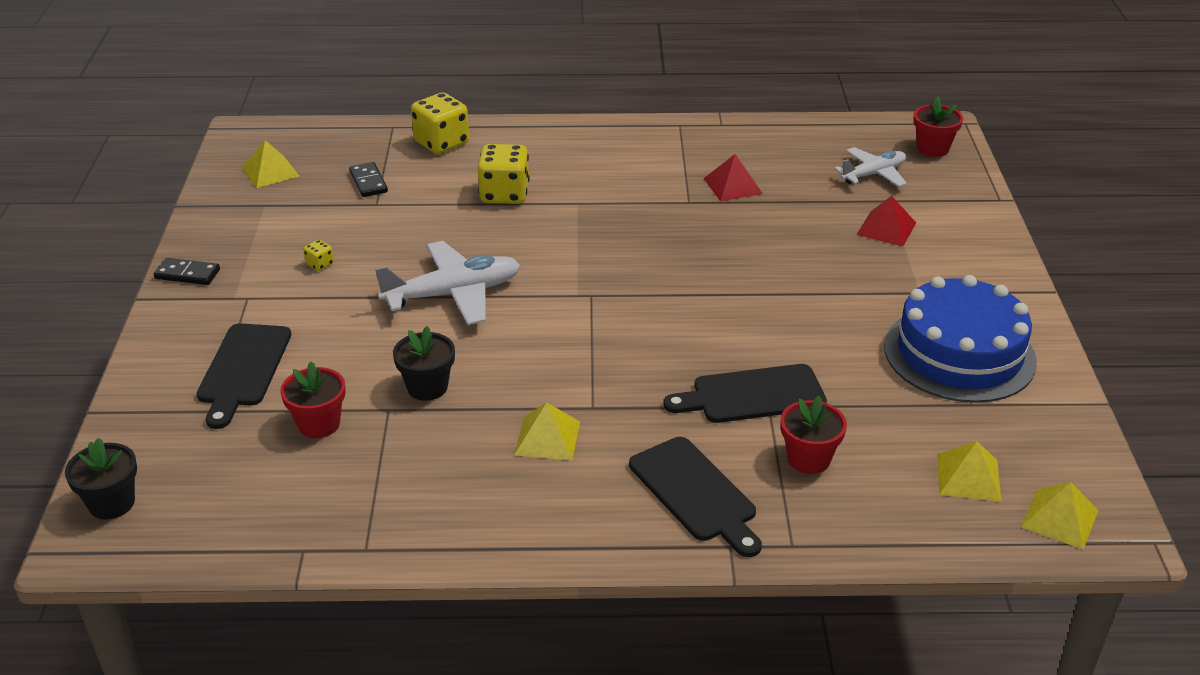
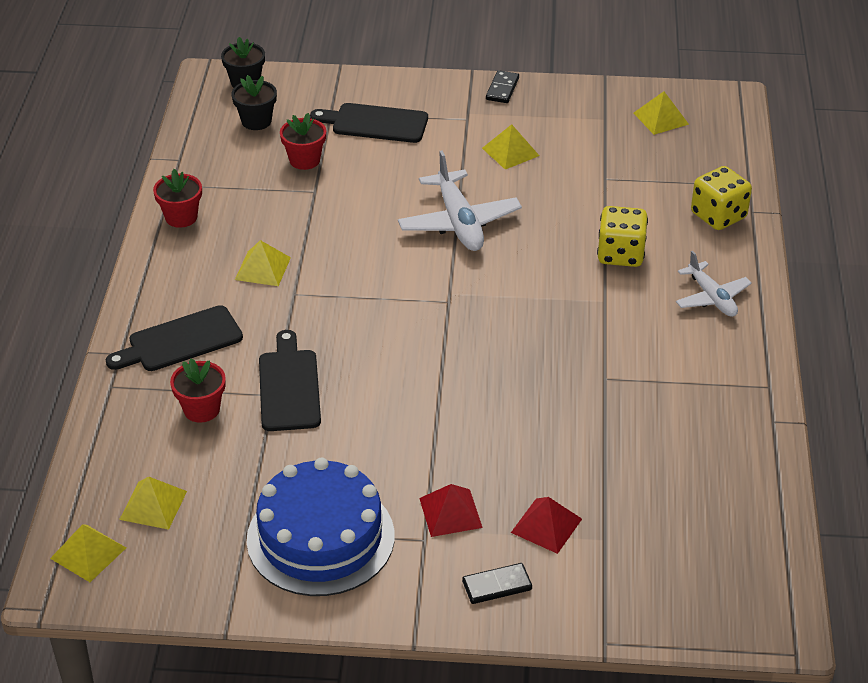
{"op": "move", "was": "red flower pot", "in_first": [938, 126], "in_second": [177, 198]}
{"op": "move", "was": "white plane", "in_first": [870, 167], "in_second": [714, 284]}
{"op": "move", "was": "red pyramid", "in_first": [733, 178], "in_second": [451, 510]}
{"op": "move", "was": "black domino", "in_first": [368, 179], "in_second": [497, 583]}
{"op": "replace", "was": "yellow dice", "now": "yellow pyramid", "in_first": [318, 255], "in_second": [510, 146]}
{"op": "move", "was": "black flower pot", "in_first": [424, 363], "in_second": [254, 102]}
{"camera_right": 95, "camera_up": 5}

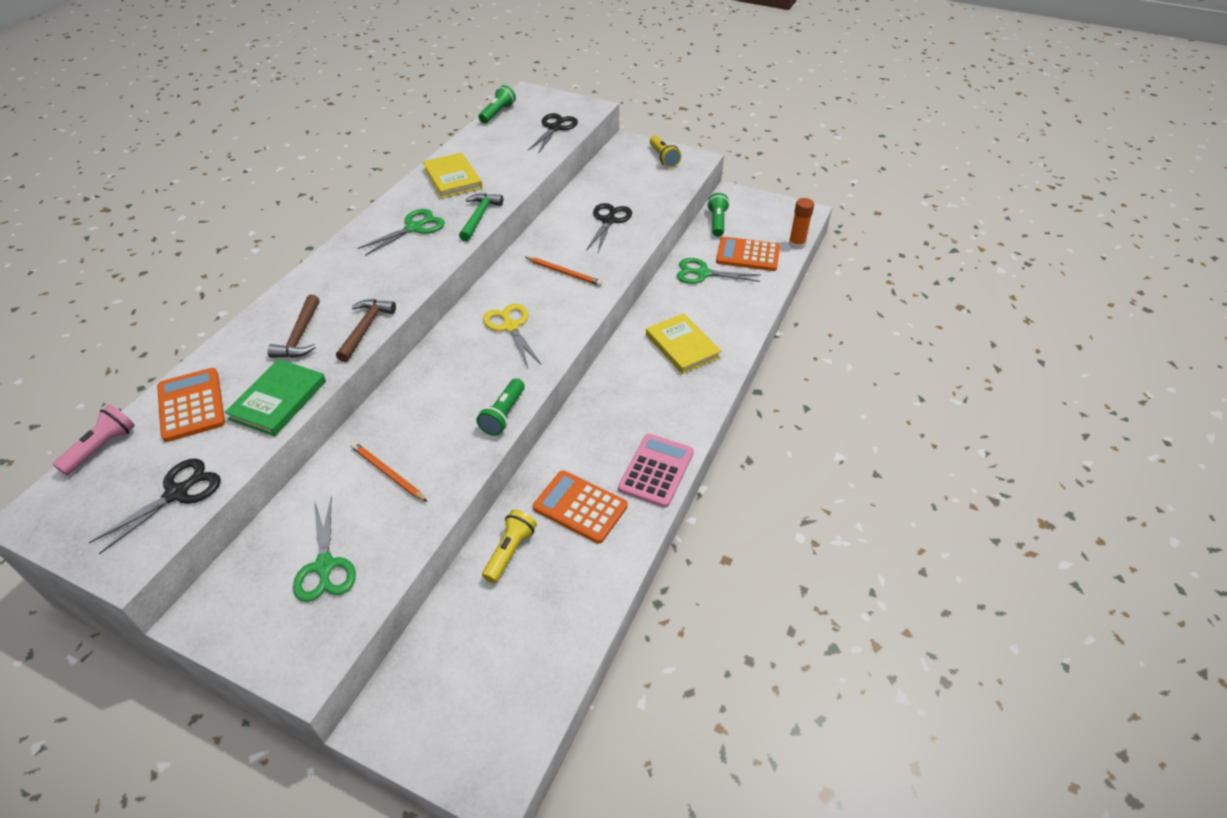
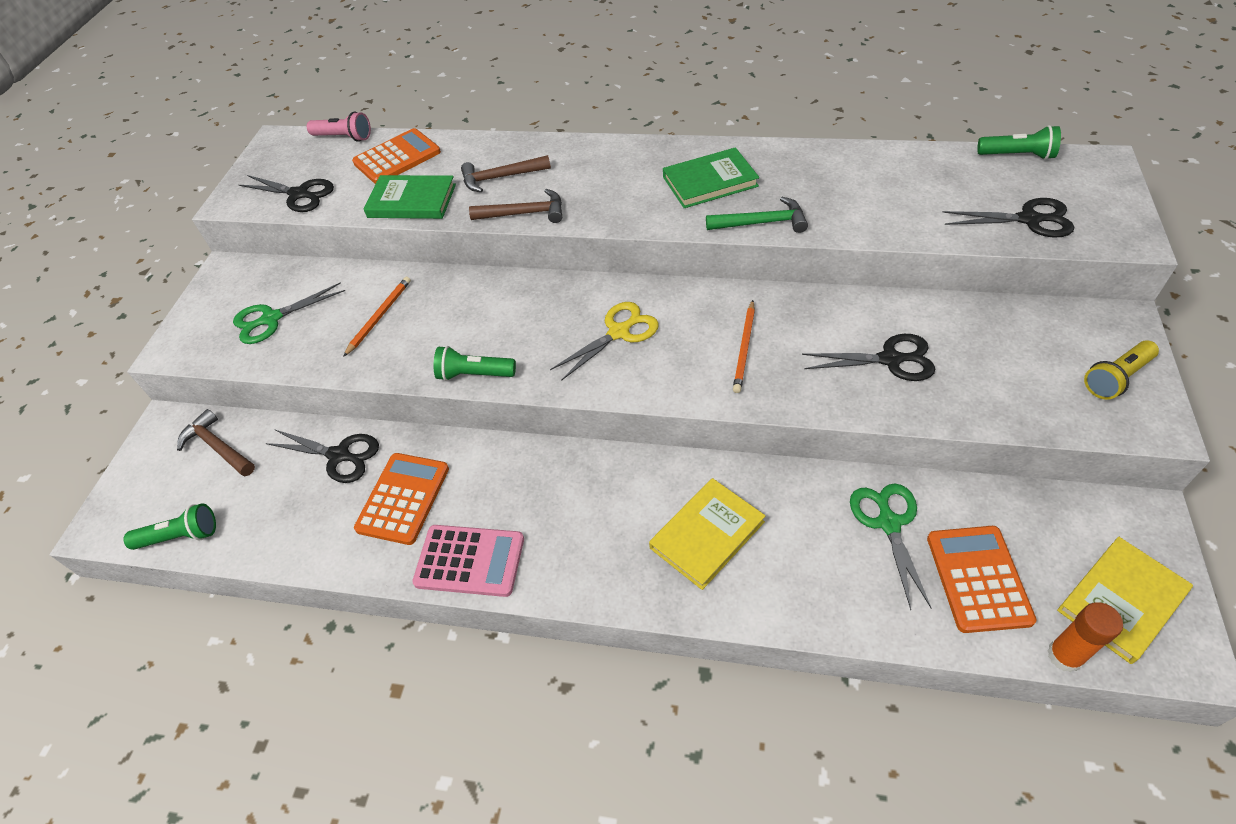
{"op": "move", "was": "yellow book", "in_first": [452, 175], "in_second": [1125, 600]}
{"op": "move", "was": "green flashlight", "in_first": [718, 215], "in_second": [170, 526]}
{"op": "replace", "was": "green scissors", "now": "green book", "in_first": [401, 232], "in_second": [711, 177]}
{"op": "replace", "was": "yellow flashlight", "now": "black scissors", "in_first": [509, 546], "in_second": [322, 456]}
{"op": "insert", "now": "brown hammer", "in_second": [216, 442]}
{"camera_right": 80, "camera_up": 5}

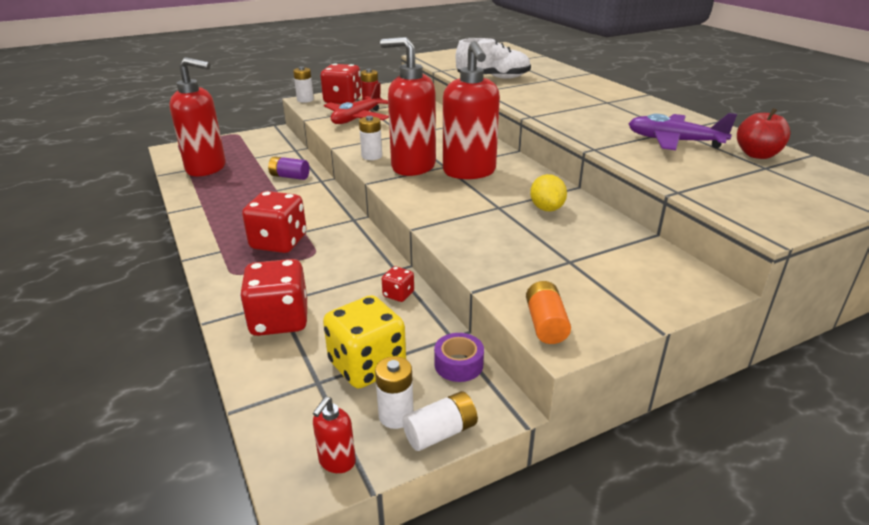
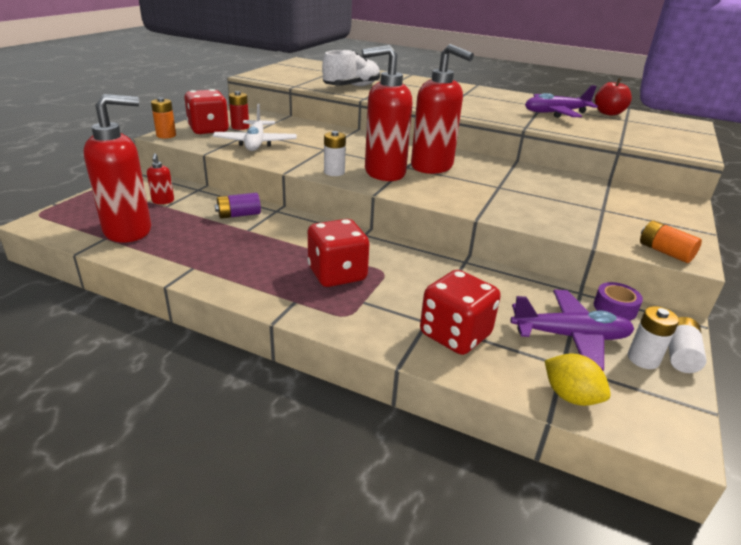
{"op": "recolor", "was": "white battery", "now": "orange battery", "in_first": [303, 84], "in_second": [163, 118]}
{"op": "recolor", "was": "red plane", "now": "white plane", "in_first": [356, 103], "in_second": [254, 127]}
{"op": "move", "was": "yellow lemon", "in_first": [548, 192], "in_second": [578, 379]}
{"op": "delete", "was": "red dice", "in_first": [398, 284]}
{"op": "replace", "was": "yellow dice", "now": "purple plane", "in_first": [364, 341], "in_second": [572, 330]}
{"op": "move", "was": "red soap dispenser", "in_first": [334, 435], "in_second": [160, 178]}
{"camera_right": -40, "camera_up": 0}

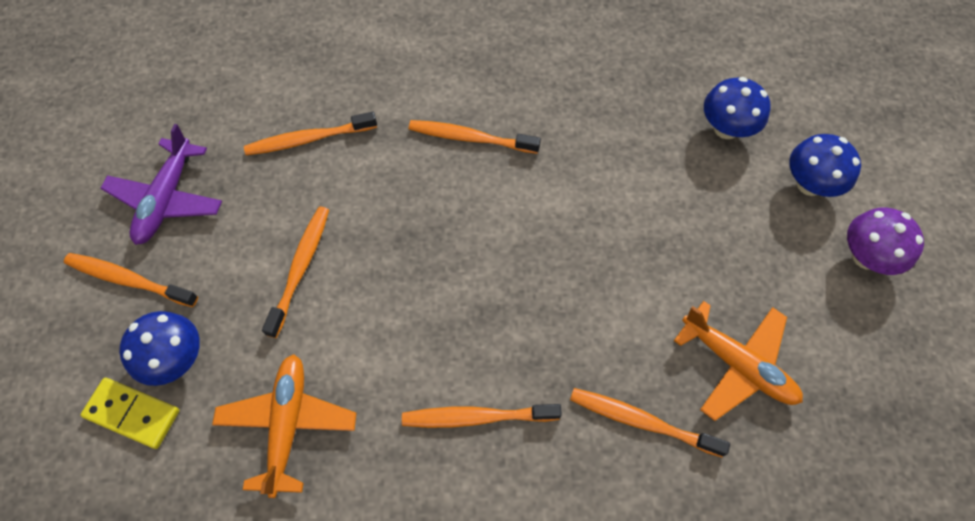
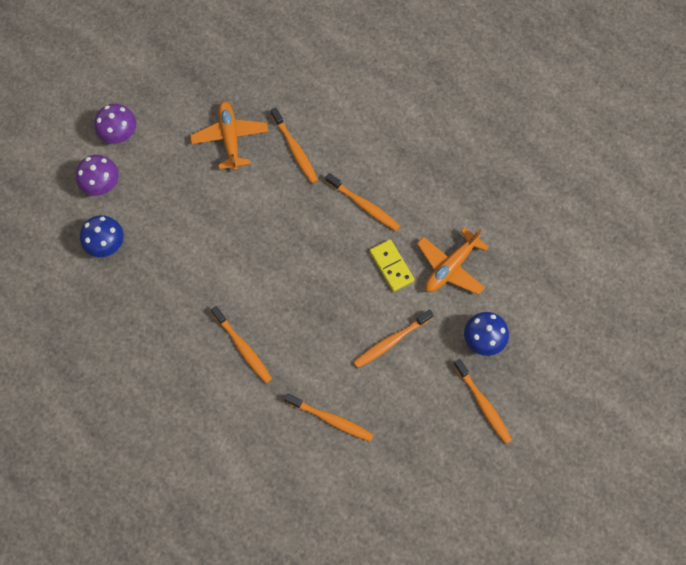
{"op": "delete", "was": "purple plane", "in_first": [161, 184]}
{"op": "recolor", "was": "blue mushroom", "now": "purple mushroom", "in_first": [825, 165], "in_second": [97, 175]}
{"op": "move", "was": "yellow domino", "in_first": [130, 413], "in_second": [392, 265]}
{"camera_right": -140, "camera_up": 5}

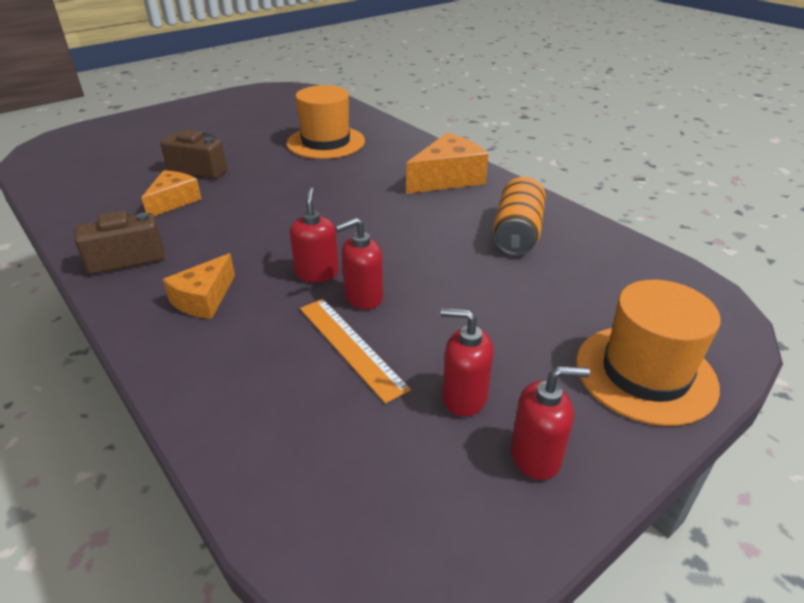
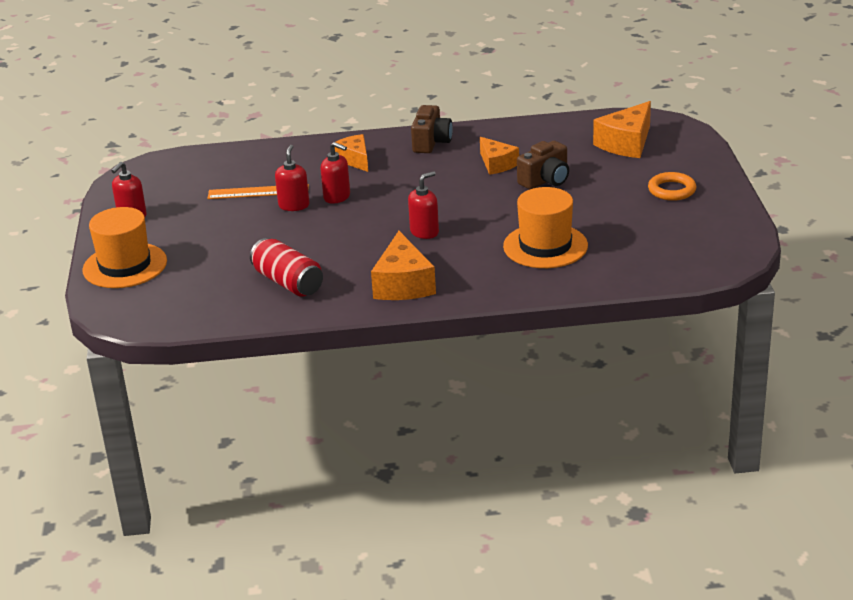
{"op": "recolor", "was": "orange can", "now": "red can", "in_first": [519, 216], "in_second": [286, 267]}
{"op": "move", "was": "red soap dispenser", "in_first": [467, 362], "in_second": [423, 205]}
{"op": "insert", "now": "orange cheese", "in_second": [622, 129]}
{"op": "insert", "now": "orange ring", "in_second": [672, 186]}
{"camera_right": 125, "camera_up": -5}

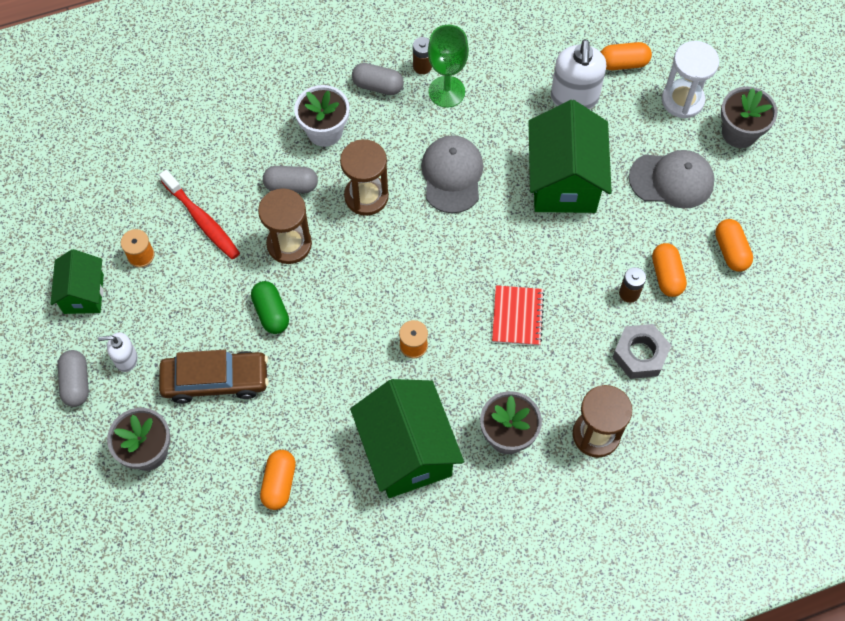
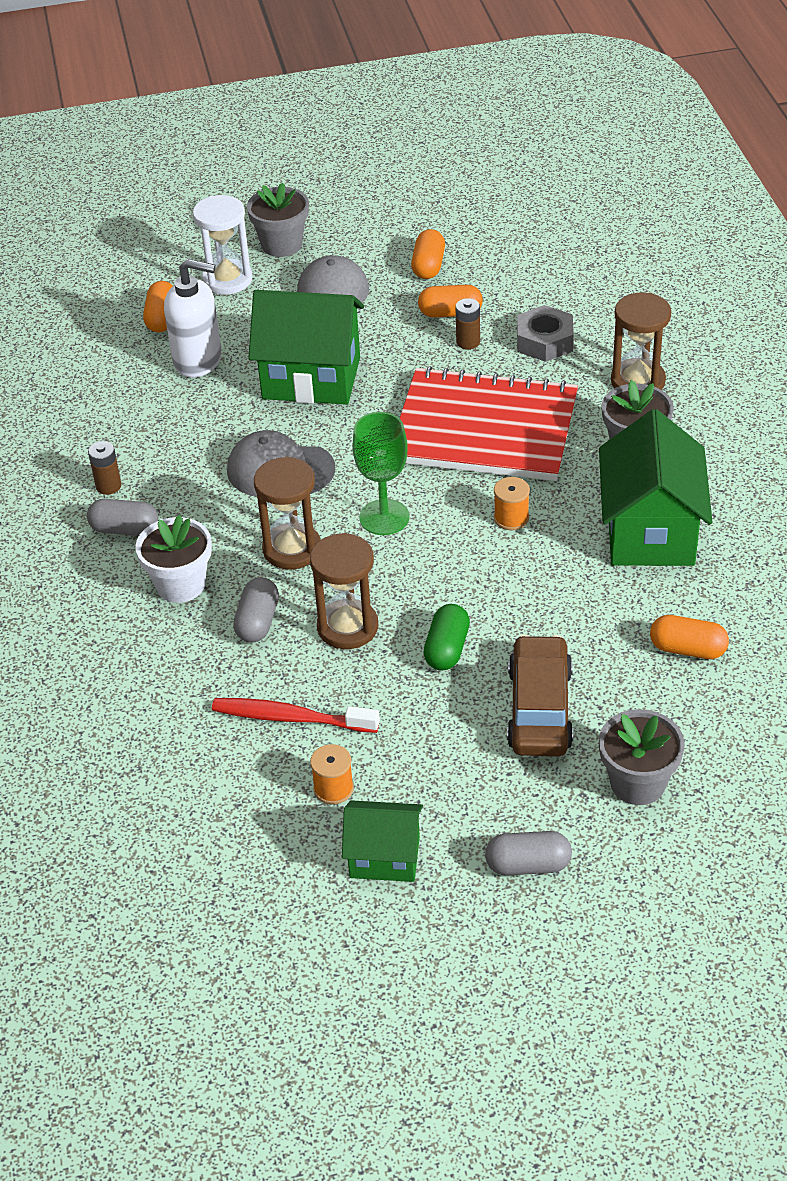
{"op": "move", "was": "green goblet", "in_first": [448, 66], "in_second": [380, 473]}
{"op": "rotate", "was": "grey capsule", "in_first": [378, 79], "in_second": [123, 517], "clockwise": 75}
{"op": "rotate", "was": "red toothbrush", "in_first": [199, 214], "in_second": [296, 715], "clockwise": -135}
{"op": "rotate", "was": "orange capsule", "in_first": [734, 245], "in_second": [428, 254], "clockwise": -75}
{"op": "rotate", "was": "green capsule", "in_first": [270, 307], "in_second": [446, 637], "clockwise": -60}
{"op": "resize", "was": "red notebook", "in_first": [518, 315], "in_second": [489, 423], "ratio": 2.3}
{"op": "delete", "was": "white soap dispenser", "in_first": [118, 352]}
{"op": "rotate", "was": "green house", "in_first": [407, 438], "in_second": [656, 487], "clockwise": -75}
{"camera_right": -80, "camera_up": -20}

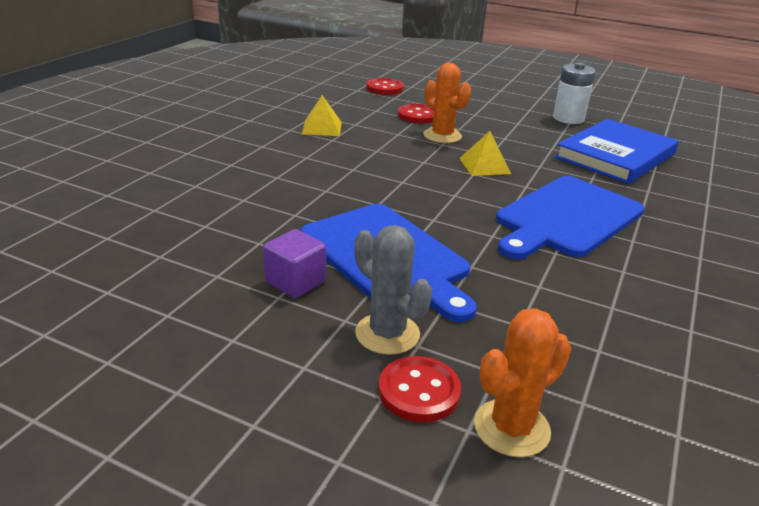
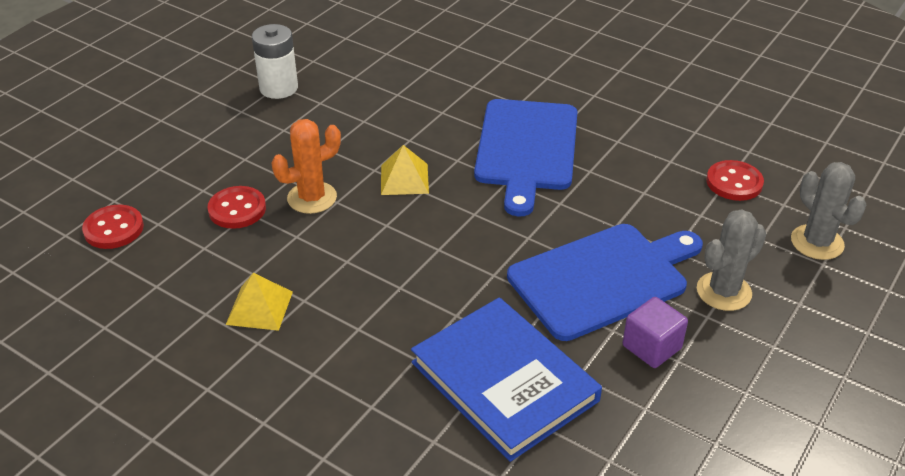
{"op": "move", "was": "blue book", "in_first": [616, 151], "in_second": [506, 380]}
{"op": "rotate", "was": "blue cutting board", "in_first": [570, 217], "in_second": [525, 158], "clockwise": 45}
{"op": "recolor", "was": "orange cactus", "now": "grey cactus", "in_first": [522, 382], "in_second": [829, 211]}
{"op": "move", "was": "red button", "in_first": [420, 389], "in_second": [735, 180]}
{"camera_right": -80, "camera_up": 10}

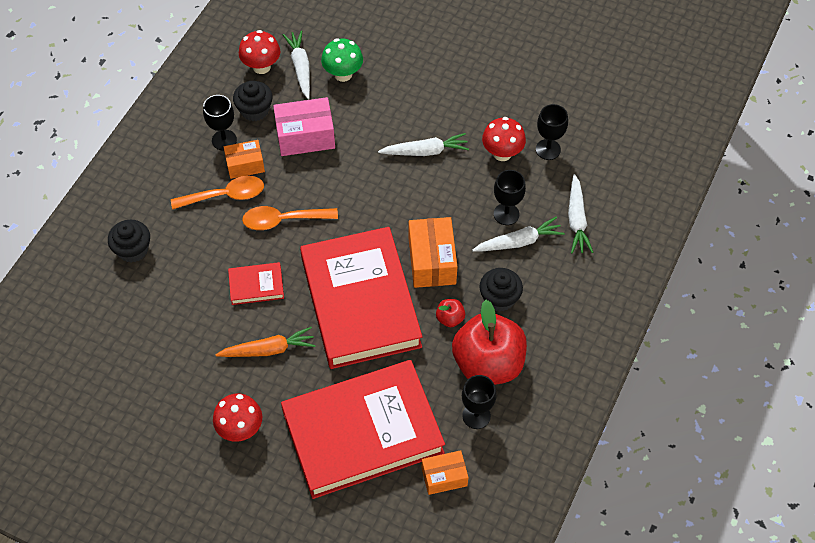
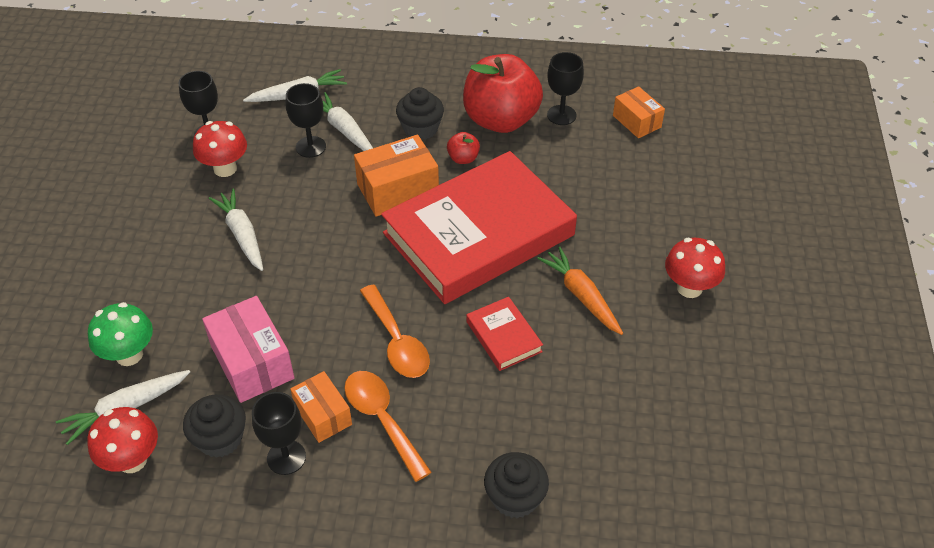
{"op": "delete", "was": "red book", "in_first": [363, 429]}
{"camera_right": -110, "camera_up": -10}

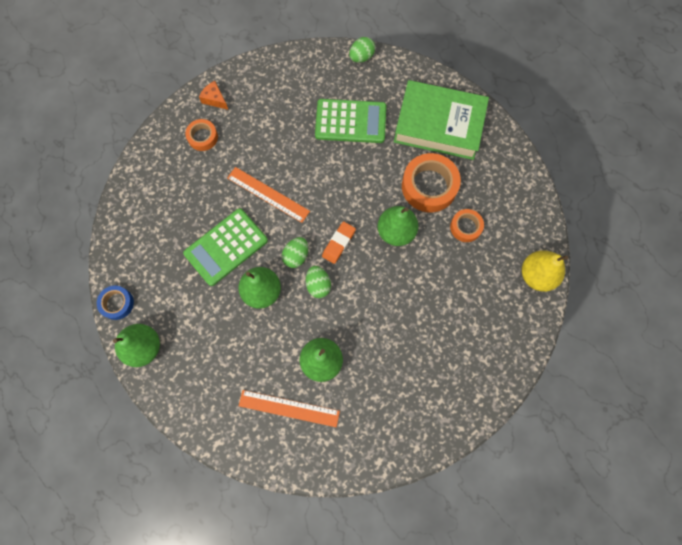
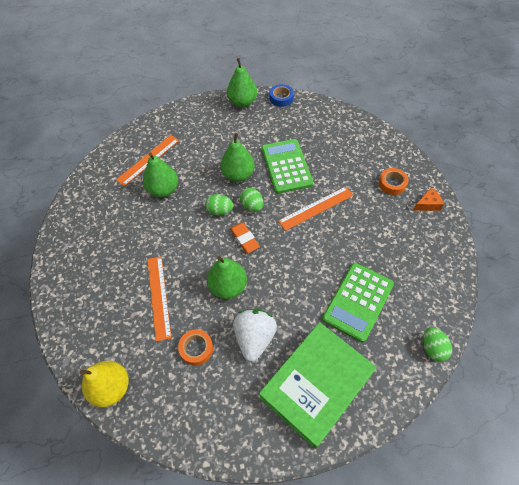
{"op": "replace", "was": "orange tape", "now": "white strawberry", "in_first": [431, 182], "in_second": [255, 335]}
{"op": "insert", "now": "orange ruler", "in_second": [159, 299]}
{"camera_right": 120, "camera_up": -15}

